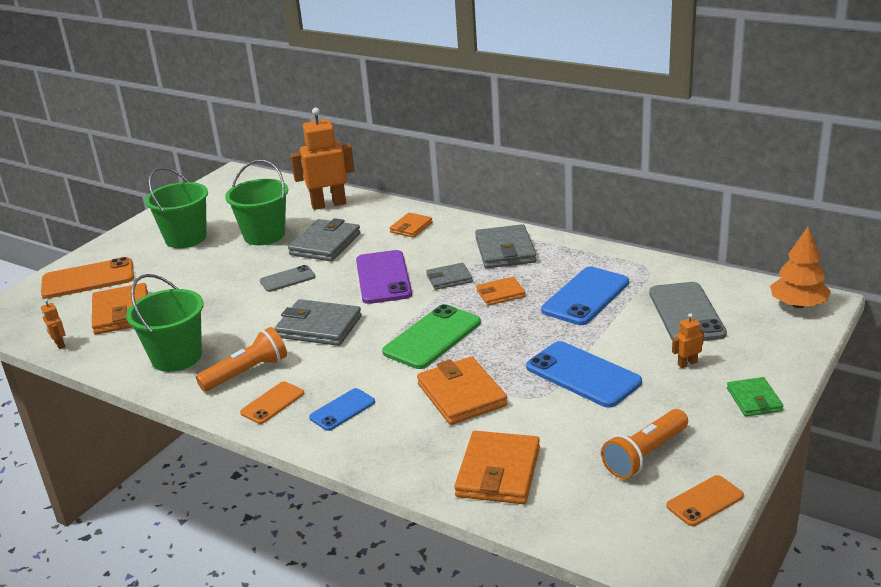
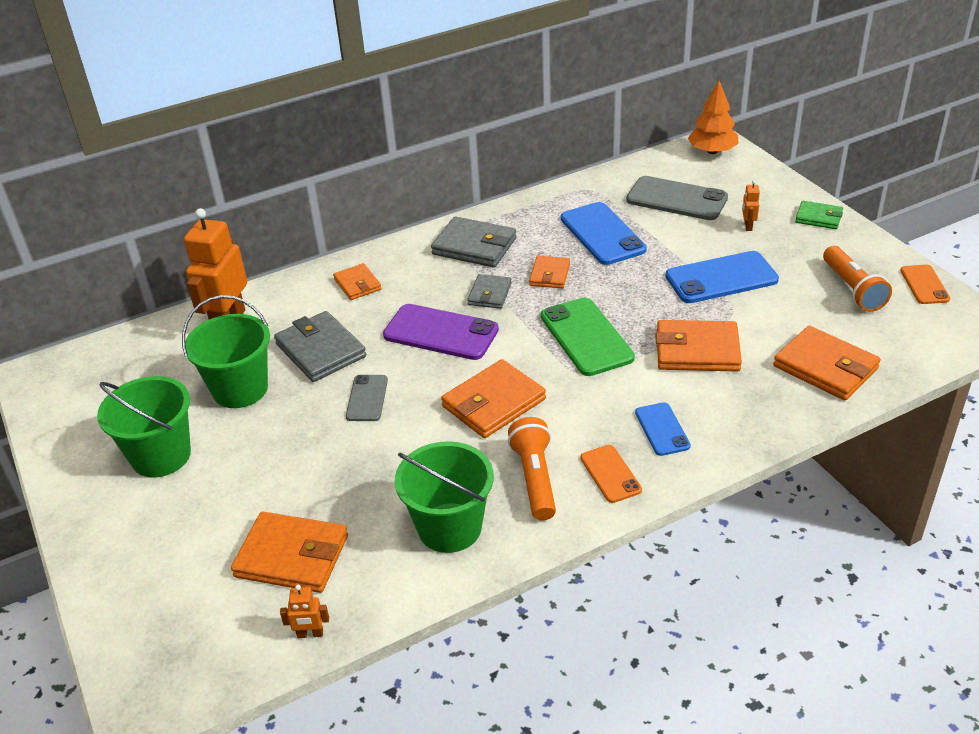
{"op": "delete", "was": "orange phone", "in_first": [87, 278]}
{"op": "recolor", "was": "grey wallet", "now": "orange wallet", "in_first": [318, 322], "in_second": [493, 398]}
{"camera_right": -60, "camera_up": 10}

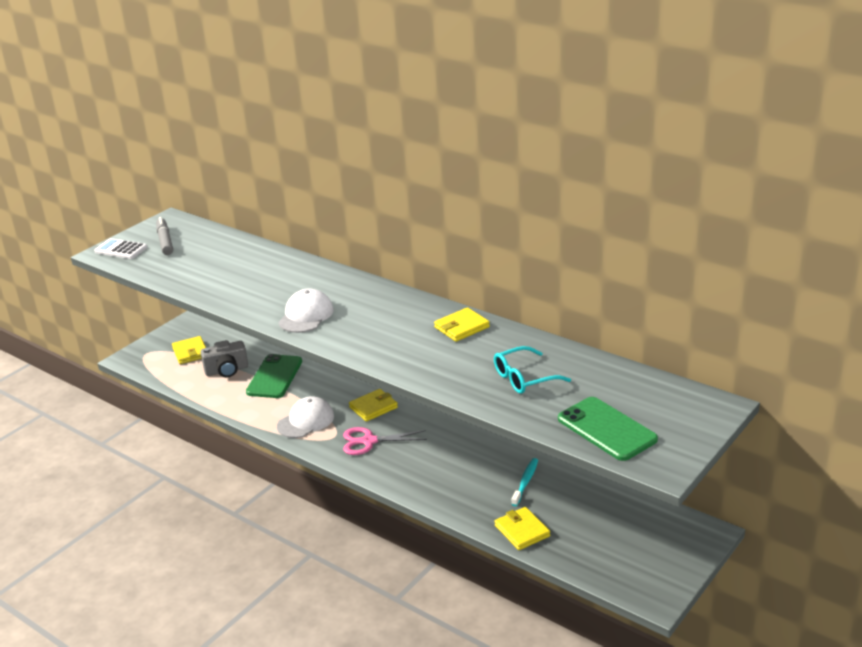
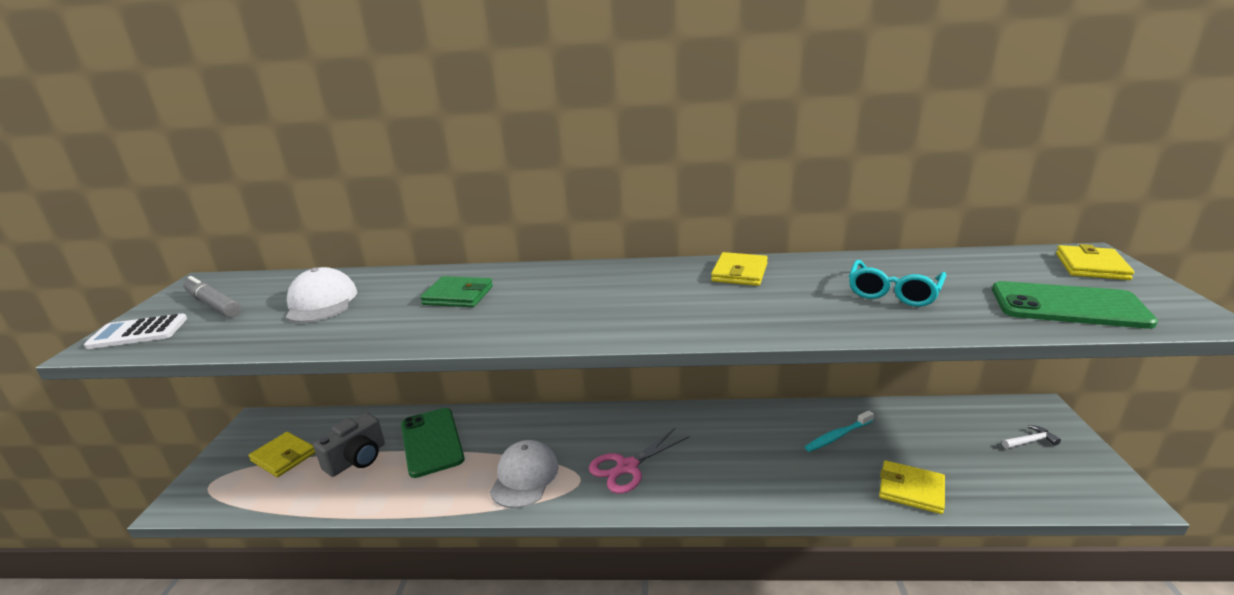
{"op": "move", "was": "white cap", "in_first": [305, 311], "in_second": [321, 295]}
{"op": "move", "was": "yellow wallet", "in_first": [373, 405], "in_second": [1095, 262]}
{"op": "rotate", "was": "turquoise toothbrush", "in_first": [524, 482], "in_second": [839, 431], "clockwise": -105}
{"op": "insert", "now": "green wallet", "in_second": [456, 291]}
{"op": "insert", "now": "white hammer", "in_second": [1031, 437]}
{"camera_right": -35, "camera_up": -5}

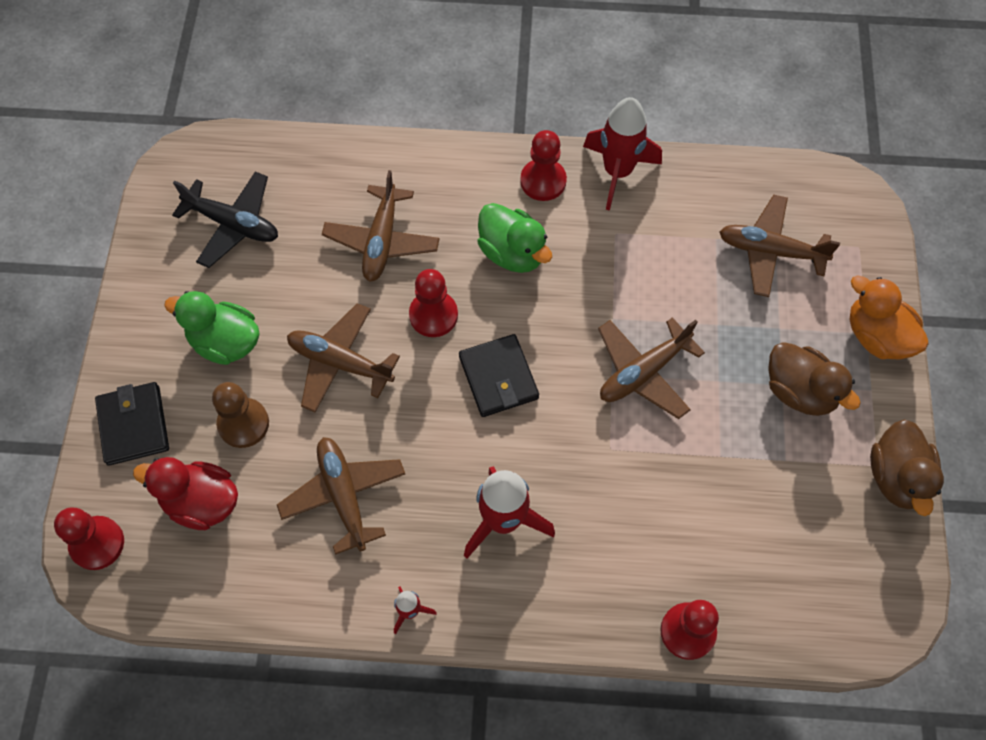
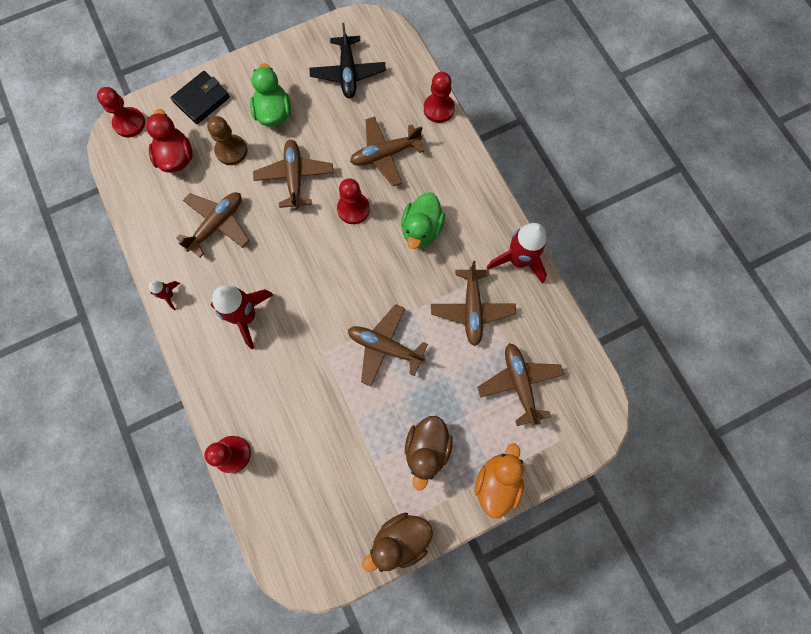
{"op": "move", "was": "red pawn", "in_first": [543, 165], "in_second": [439, 97]}
{"op": "delete", "was": "black wallet", "in_first": [499, 375]}
{"op": "insert", "now": "brown plane", "in_second": [473, 303]}
{"camera_right": 60, "camera_up": 10}

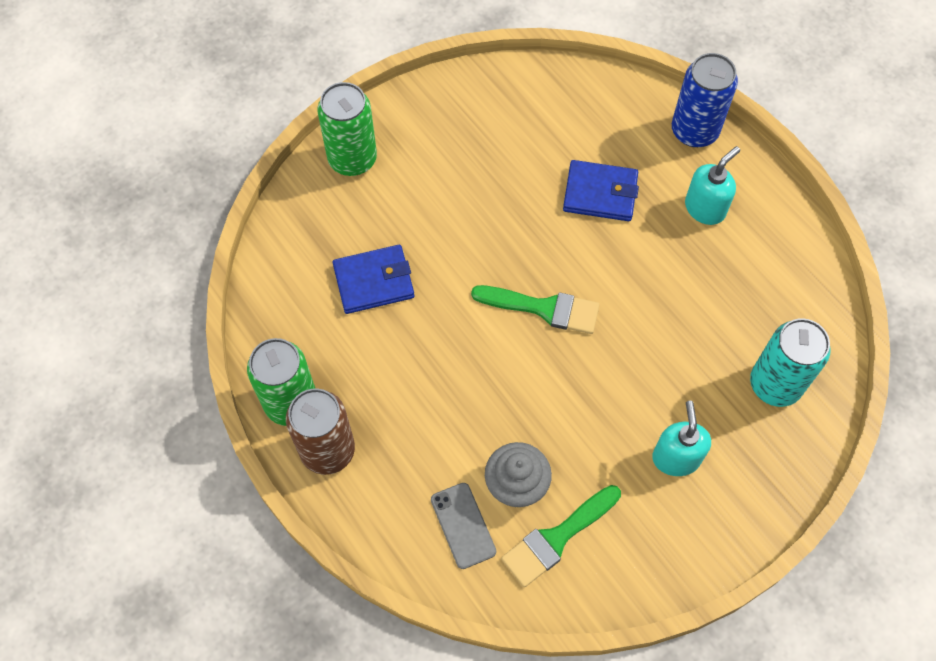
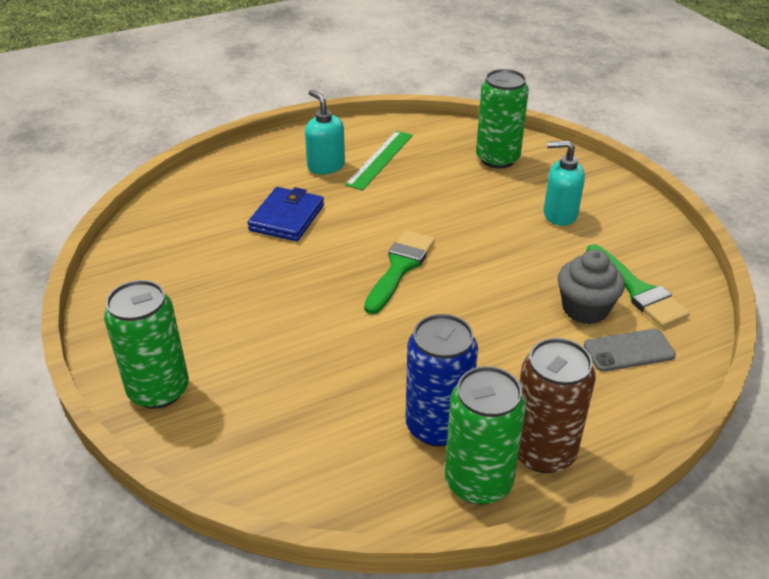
{"op": "move", "was": "blue can", "in_first": [705, 100], "in_second": [442, 380]}
{"op": "delete", "was": "blue wallet", "in_first": [373, 279]}
{"op": "recolor", "was": "turquoise can", "now": "green can", "in_first": [790, 362], "in_second": [502, 118]}
{"op": "insert", "now": "green ruler", "in_second": [379, 160]}
{"camera_right": -80, "camera_up": -25}

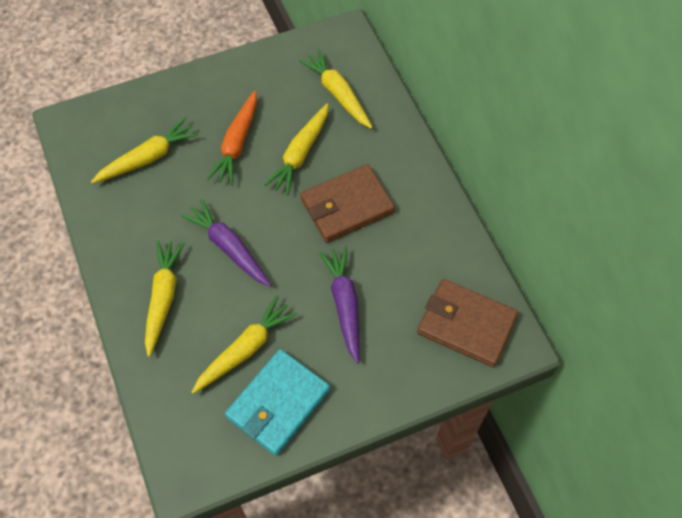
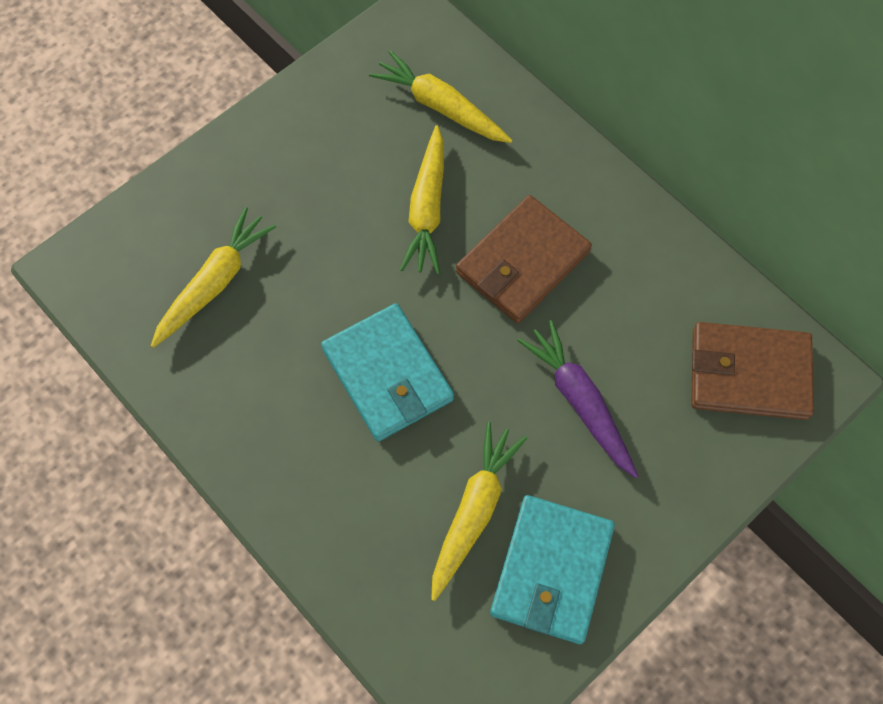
{"op": "delete", "was": "orange carrot", "in_first": [232, 138]}
{"op": "replace", "was": "purple carrot", "now": "turquoise wallet", "in_first": [226, 243], "in_second": [387, 372]}
{"op": "delete", "was": "yellow carrot", "in_first": [165, 298]}
{"camera_right": -20, "camera_up": 5}

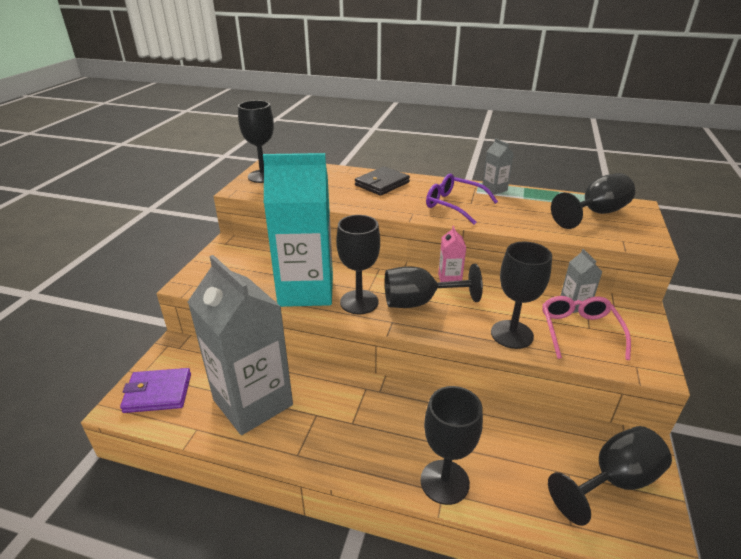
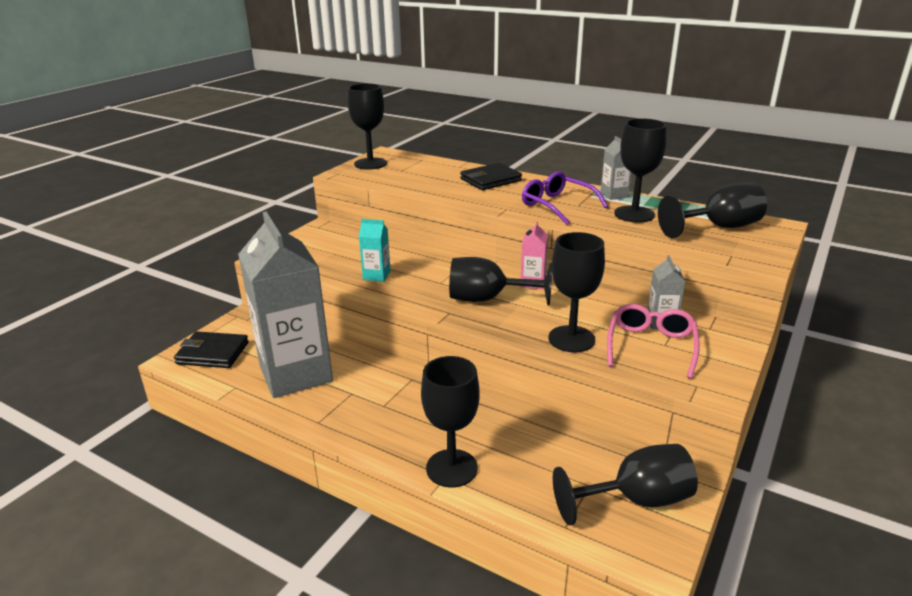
{"op": "resize", "was": "turquoise carton", "in_first": [298, 230], "in_second": [375, 250], "ratio": 0.4}
{"op": "move", "was": "black goblet", "in_first": [358, 264], "in_second": [640, 170]}
{"op": "recolor", "was": "purple wallet", "now": "black wallet", "in_first": [155, 390], "in_second": [211, 349]}
{"camera_right": 15, "camera_up": -5}

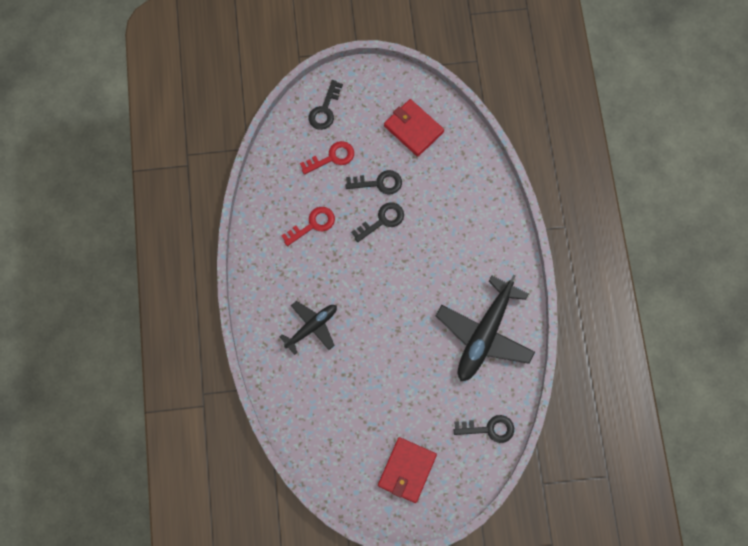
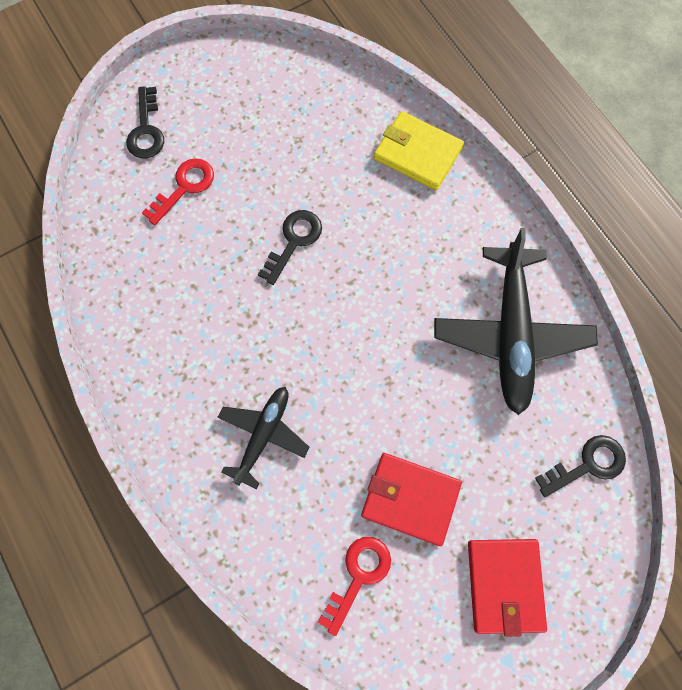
{"op": "move", "was": "red wallet", "in_first": [414, 128], "in_second": [411, 499]}
{"op": "delete", "was": "black key", "in_first": [373, 182]}
{"op": "move", "was": "red key", "in_first": [308, 226], "in_second": [354, 586]}
{"op": "insert", "now": "yellow wallet", "in_second": [419, 150]}
{"camera_right": -25, "camera_up": 0}

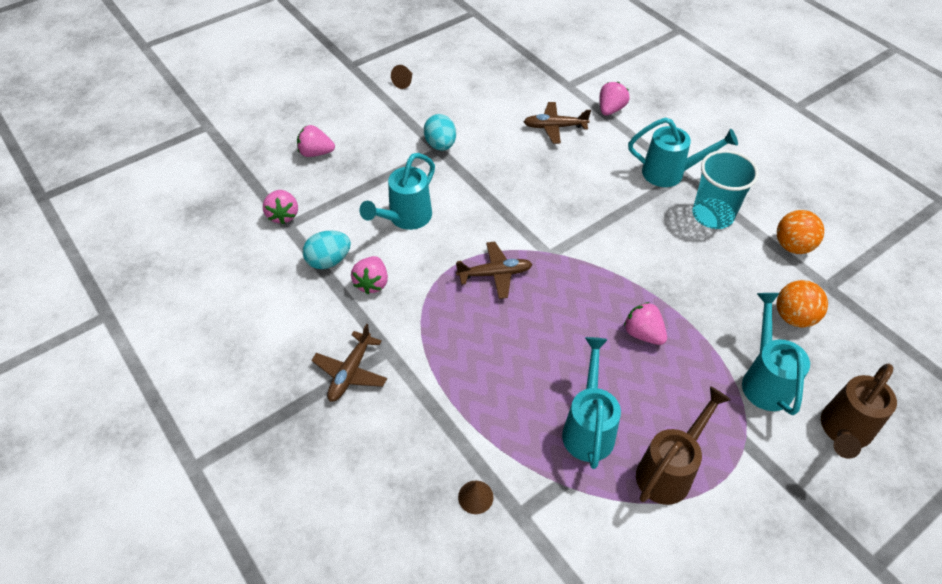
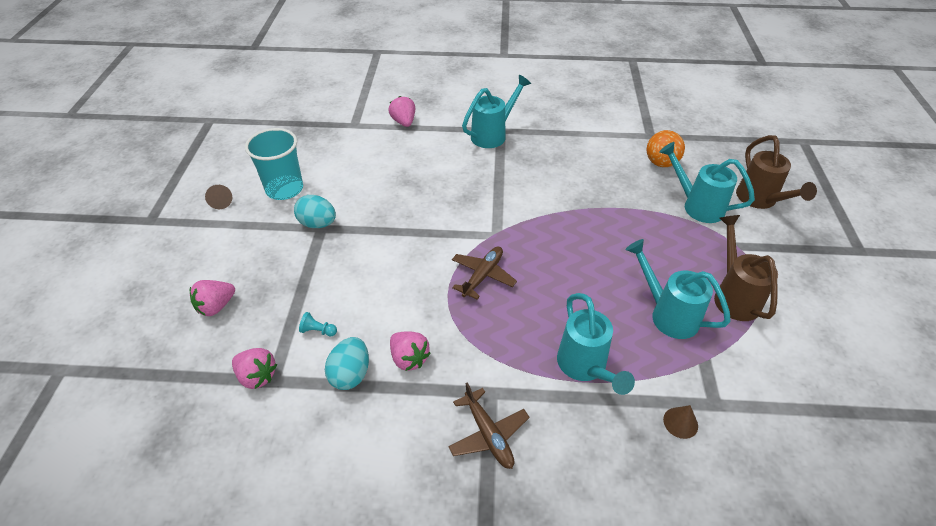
{"op": "delete", "was": "brown plane", "in_first": [557, 123]}
{"op": "move", "was": "turquoise cup", "in_first": [726, 189], "in_second": [274, 164]}
{"op": "move", "was": "turquoise watering can", "in_first": [397, 191], "in_second": [596, 344]}
{"op": "delete", "was": "orange ball", "in_first": [800, 232]}
{"op": "delete", "was": "pink strawberry", "in_first": [645, 323]}
{"op": "insert", "now": "turquoise pawn", "in_second": [318, 324]}
{"camera_right": -50, "camera_up": -5}

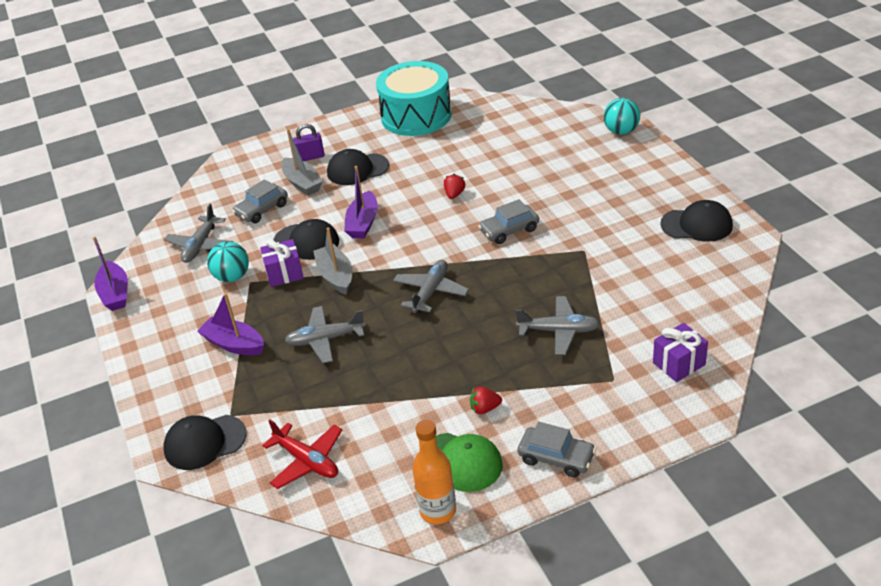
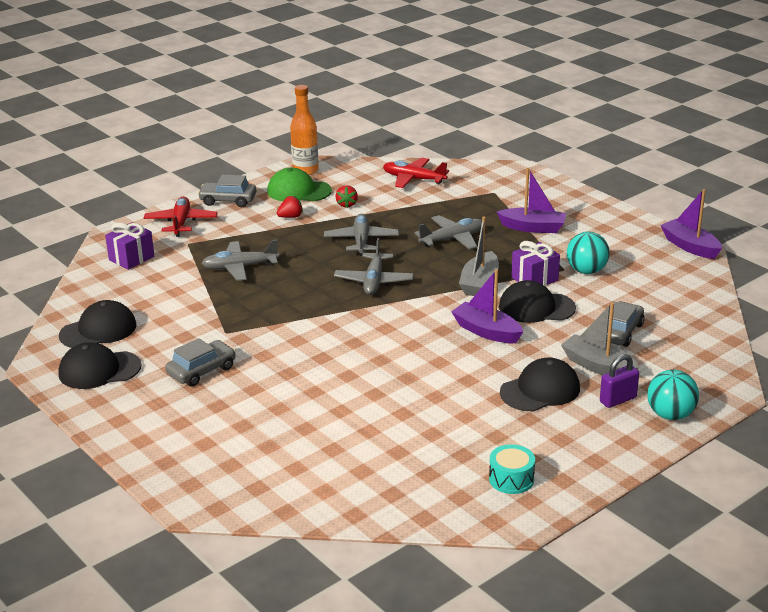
{"op": "resize", "was": "turquoise drum", "in_first": [414, 98], "in_second": [512, 469], "ratio": 0.41}
{"op": "move", "was": "turquoise ball", "in_first": [622, 116], "in_second": [673, 395]}
{"op": "rotate", "was": "purple boat", "in_first": [361, 202], "in_second": [487, 306], "clockwise": -45}
{"op": "move", "was": "red strawberry", "in_first": [454, 186], "in_second": [347, 196]}
{"op": "move", "was": "grey car", "in_first": [508, 221], "in_second": [200, 362]}
{"op": "move", "was": "grey plane", "in_first": [198, 233], "in_second": [361, 235]}
{"op": "rotate", "was": "grey boat", "in_first": [332, 261], "in_second": [479, 256], "clockwise": 60}
{"op": "move", "was": "black cap", "in_first": [205, 442], "in_second": [97, 324]}
{"op": "insert", "now": "red plane", "in_second": [180, 217]}
{"camera_right": 160, "camera_up": -10}

